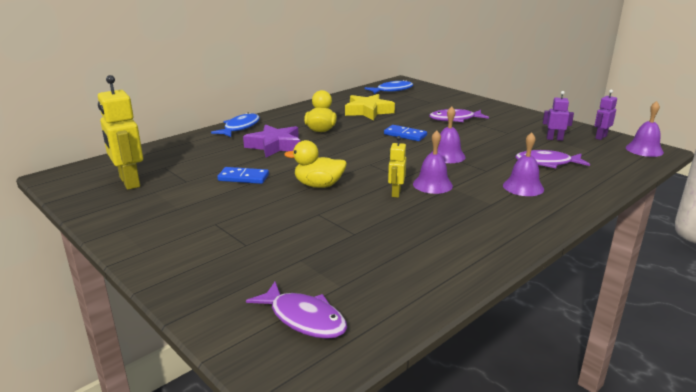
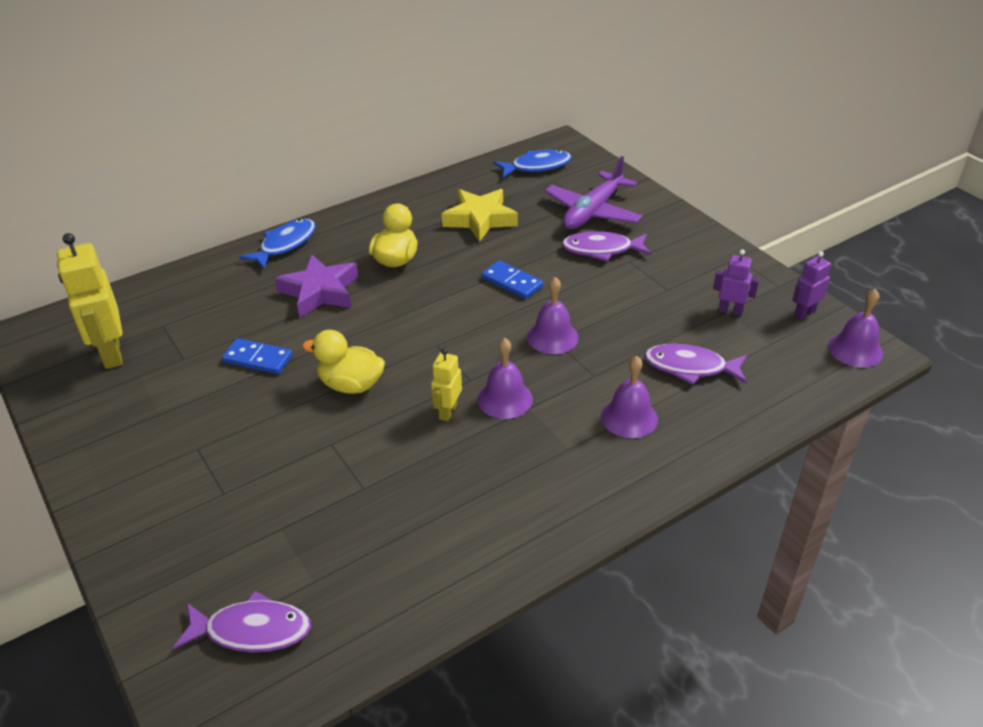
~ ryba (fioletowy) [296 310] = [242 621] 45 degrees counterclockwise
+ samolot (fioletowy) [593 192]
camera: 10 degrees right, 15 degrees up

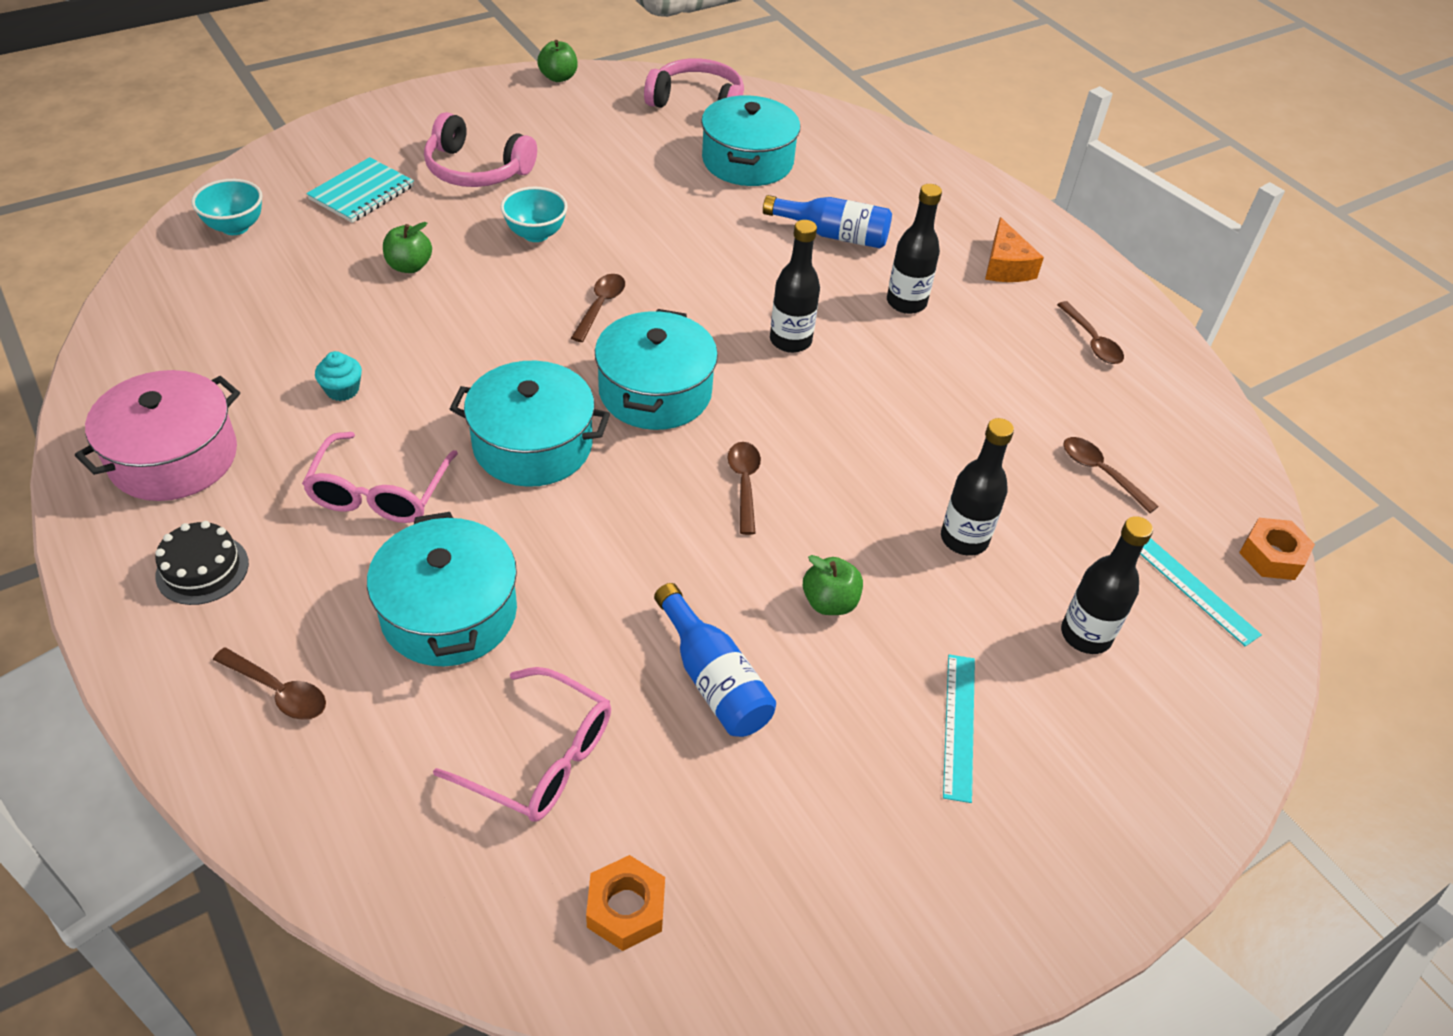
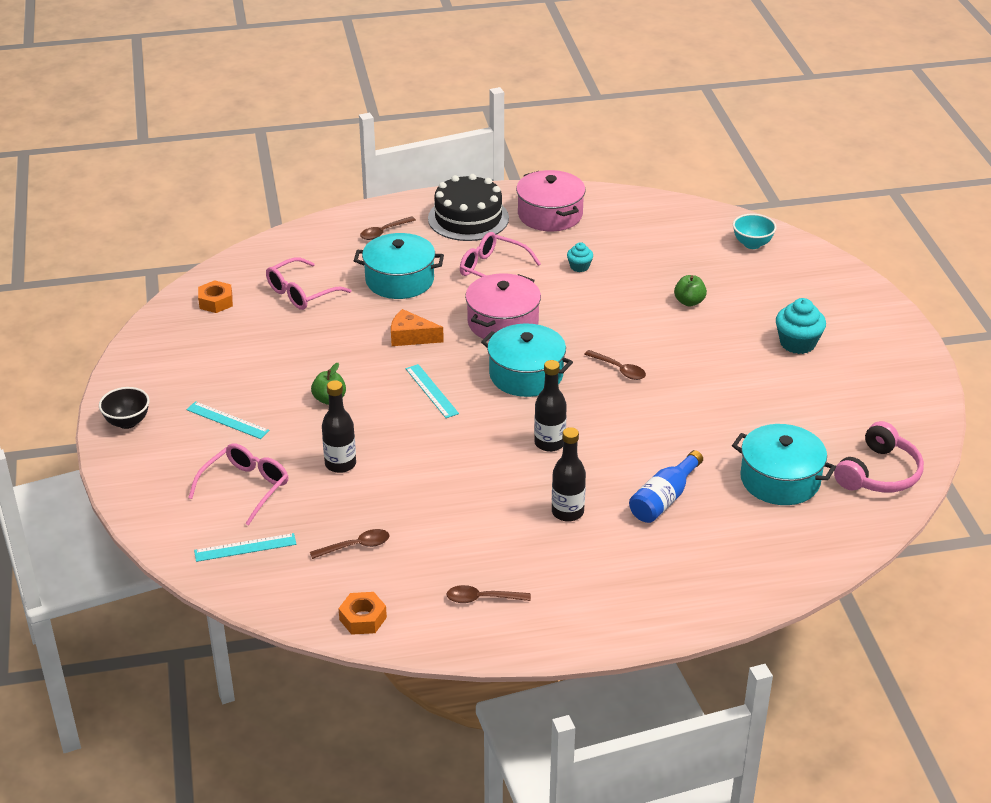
+ miska (czarny) [124 408]
~ butelka (czarny) [1107 585] to okulary (różowy) [238 484]
~ nakrętka (pomarańczowy) [1277 549] to [362 613]
~ ser (pomarańczowy) [1014 249] to [417 327]
~ łyżka (brązowy) [744 488] to linijka (turkusowy) [432 391]
~ tort (czarny) [202 563] = [468 207] x1.87
~ garnek (turkusowy) [530 424] to garnek (różowy) [503 307]
~ słuchawki (różowy) [480 149] to muffinka (turkusowy) [801 326]
- zeszyt (turkusowy) [360 190]
- miska (turkusowy) [534 214]
- jabłko (zielony) [557 61]
- butelka (niebieski) [715 660]
camera: 115 degrees right, 10 degrees down

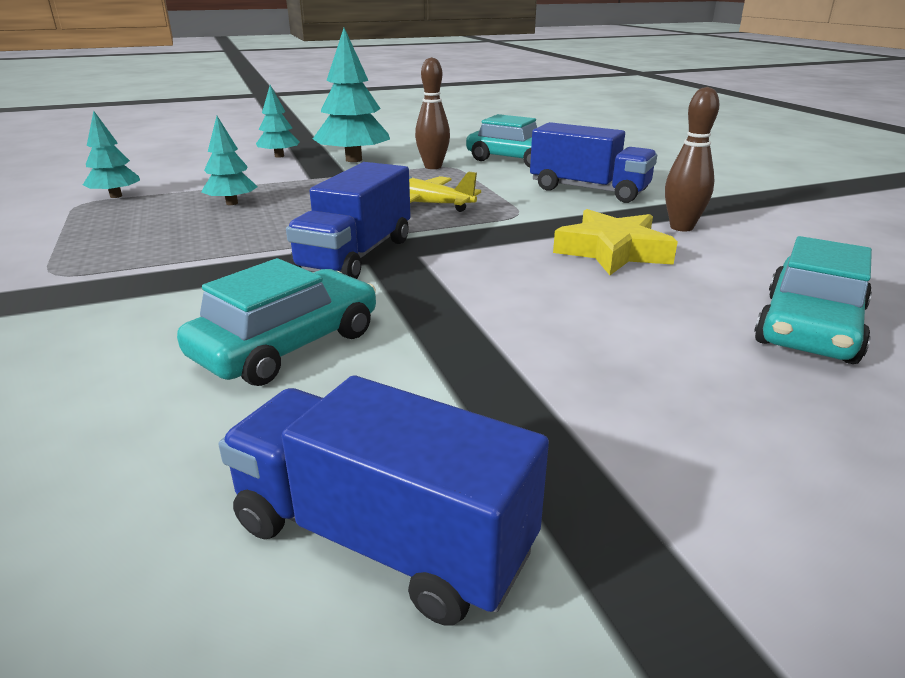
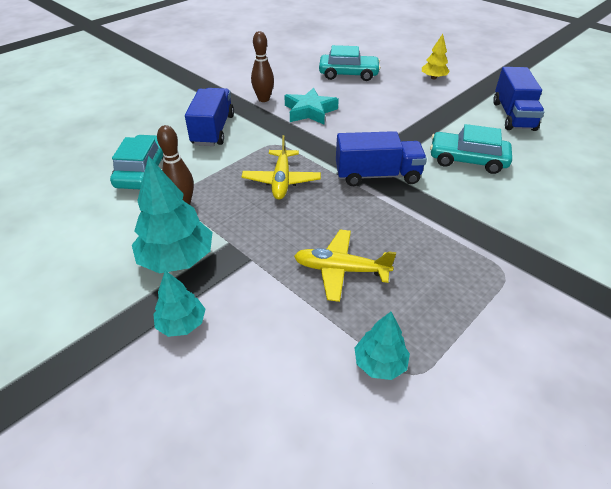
~ gwiazda (żółty) [615 242] to gwiazda (turkusowy) [311 106]
~ drzewko (turkusowy) [229 160] to samolot (żółty) [345 266]
+ drzewko (żółty) [436 56]
camera: 115 degrees left, 15 degrees up

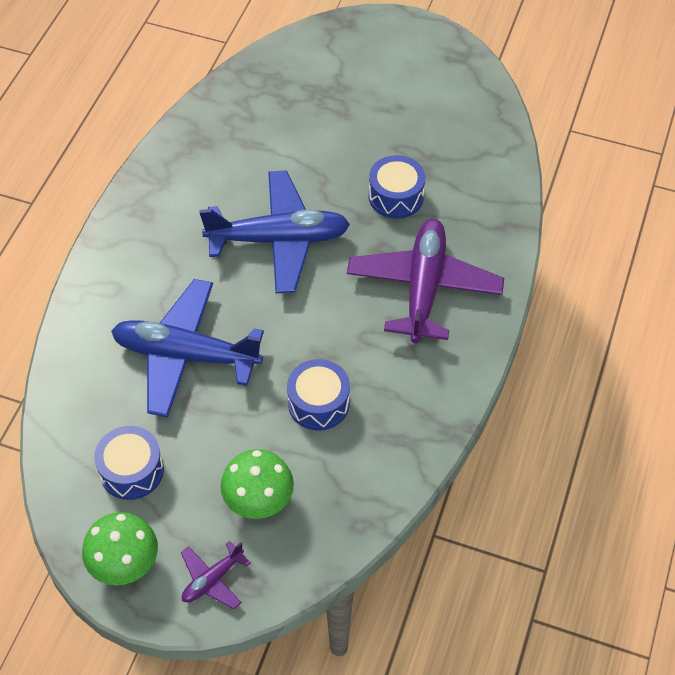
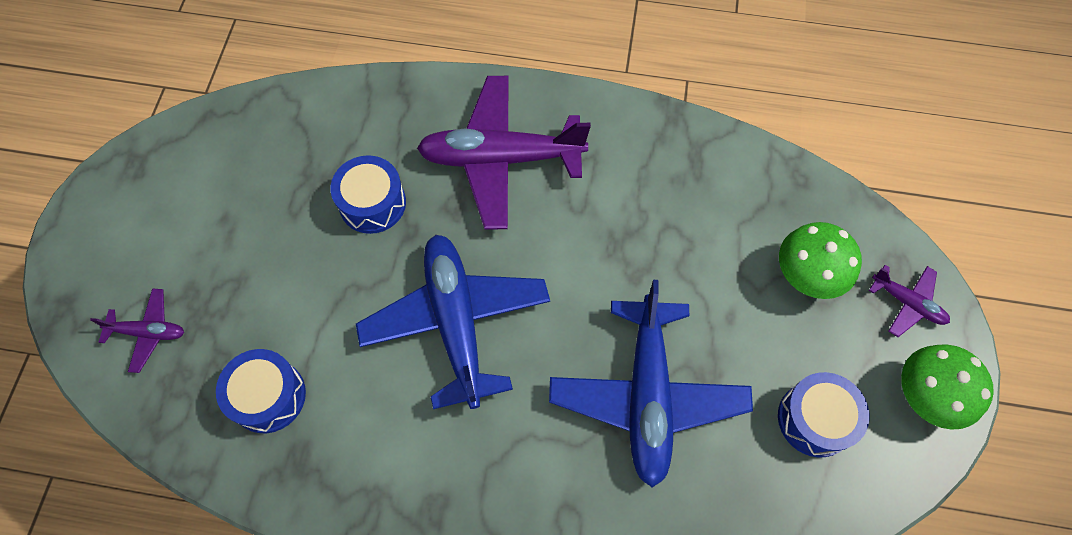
+ samolot (fioletowy) [137 330]
~ bęben (niebieski) [318 394] to [261 391]
camera: 100 degrees left, 10 degrees up

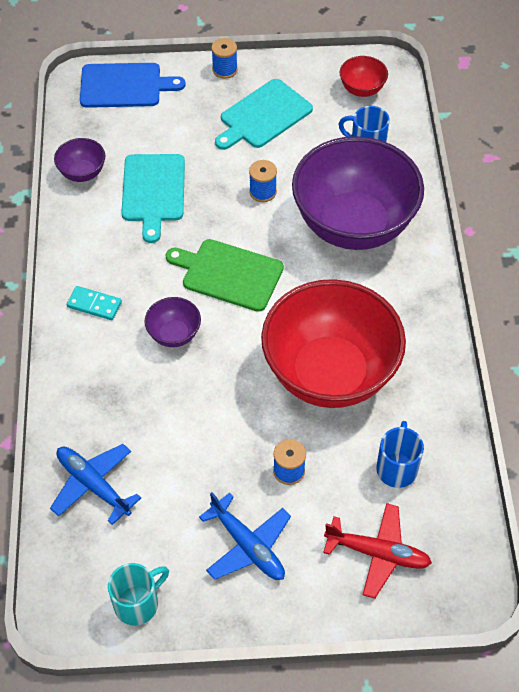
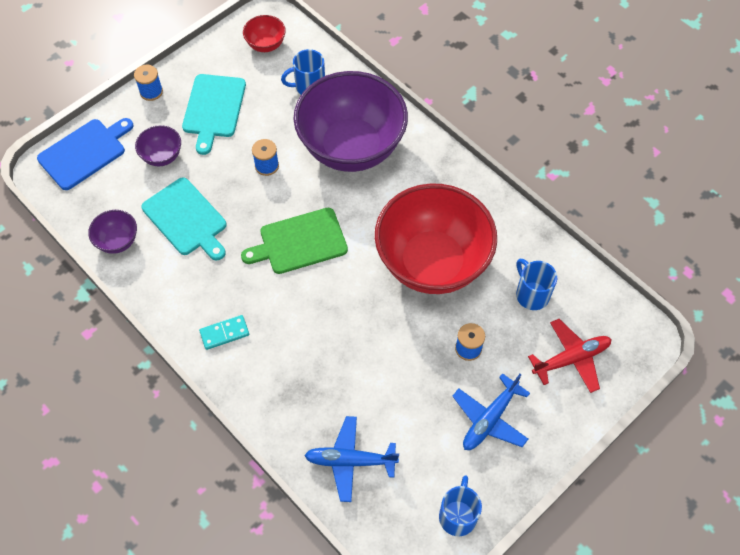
~ miska (fioletowy) [173 322] to [158 146]
~ kubek (turkusowy) [138 594] to kubek (niebieski) [460 505]
~ samolot (niebieski) [245 536] = [491 411] 120 degrees clockwise
camera: 40 degrees left, 5 degrees up

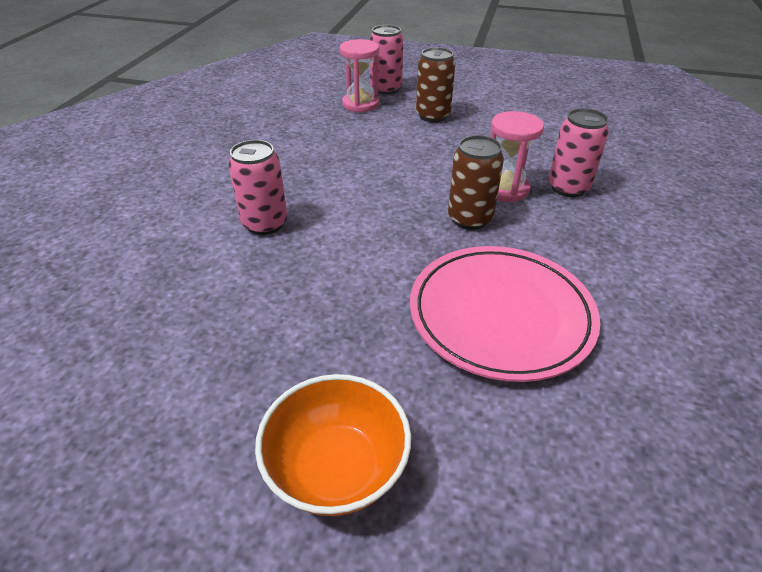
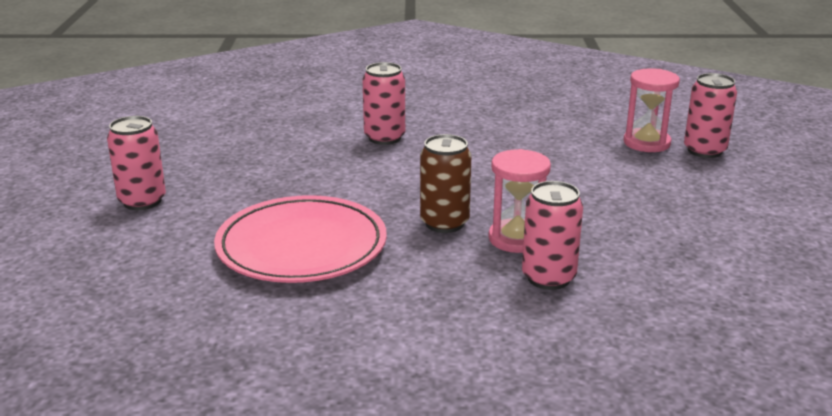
~ miska (pomarańczowy) [333 445] to puszka (różowy) [136 163]
- puszka (brązowy) [435 85]
camera: 75 degrees right, 15 degrees down

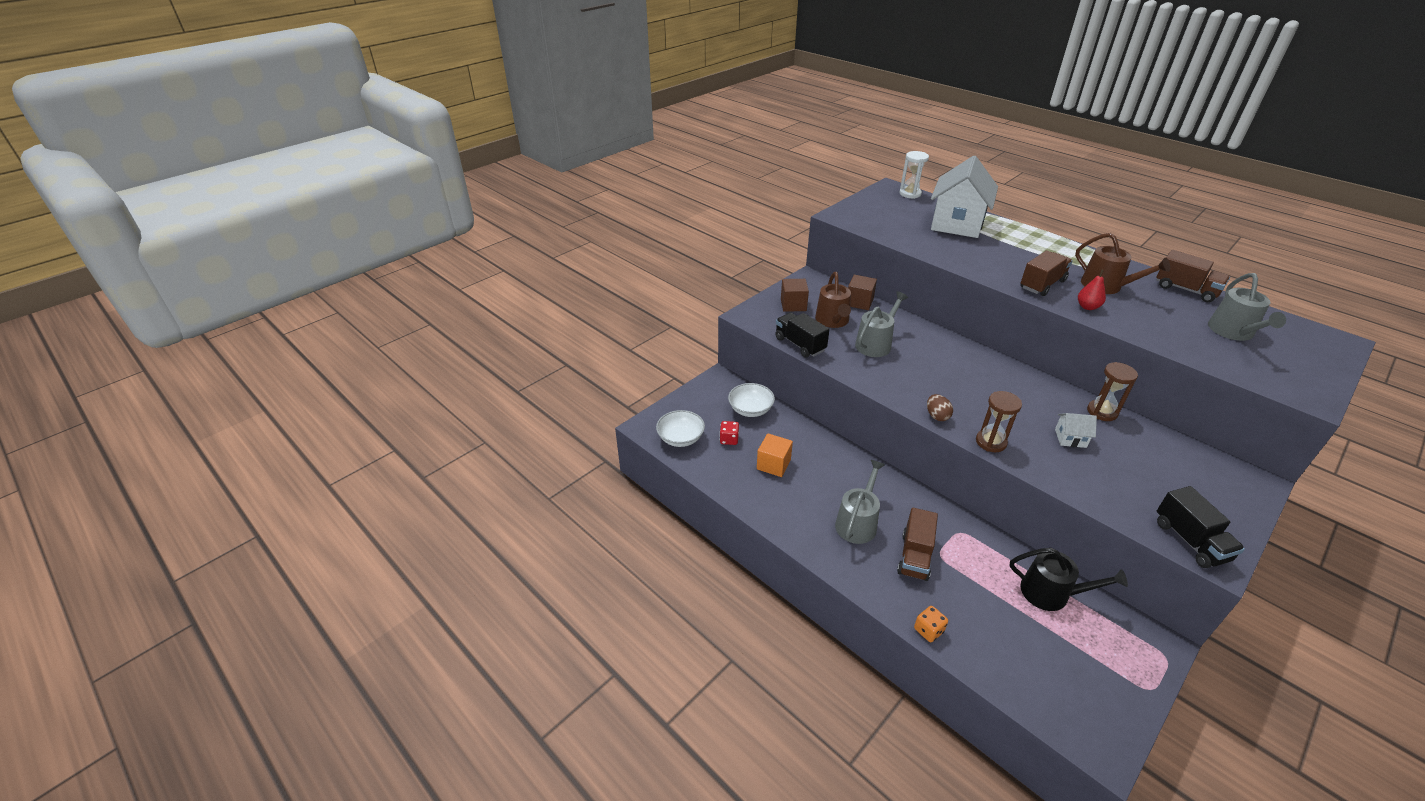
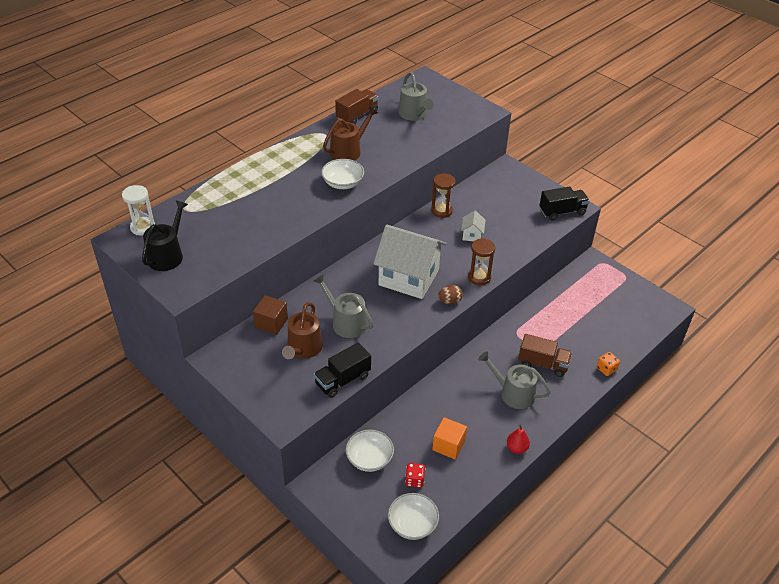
~ konewka (czarny) [1068 579] to [165 235]
~ konewka (brązowy) [833 300] = [302 330] 105 degrees clockwise
~ ciężarówka (brązowy) [1046 273] to miska (biały) [342 174]
~ domek (biały) [964 197] to [409 262]
~ konewka (szary) [1247 307] = [416 96] 60 degrees clockwise
~ gruszka (czerwony) [1092 290] to [518 439]
- sześcian (brązowy) [795 295]
camera: 90 degrees left, 5 degrees up

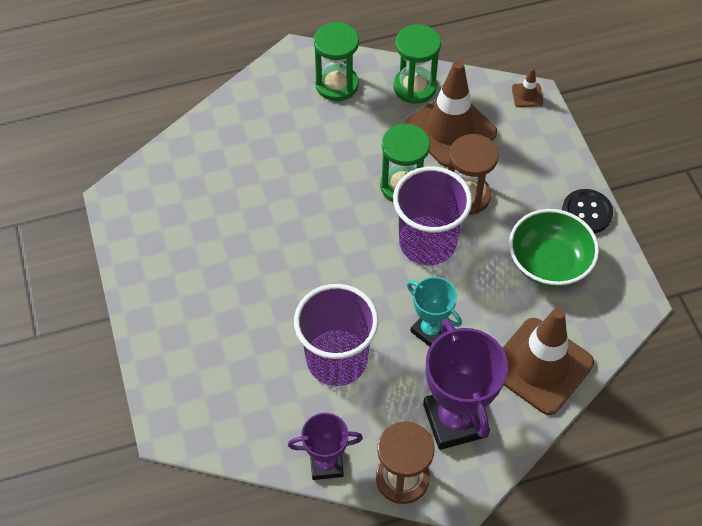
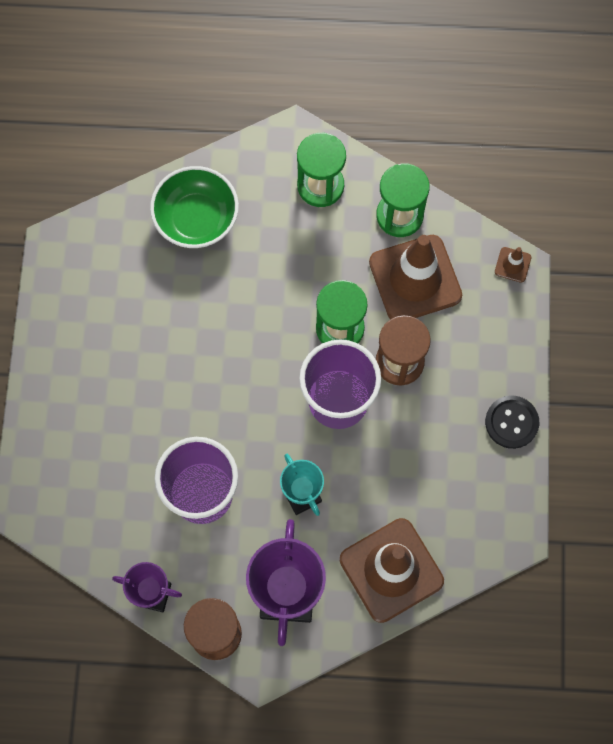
~ miska (zielony) [554 248] to [194 207]
camera: 20 degrees right, 15 degrees up

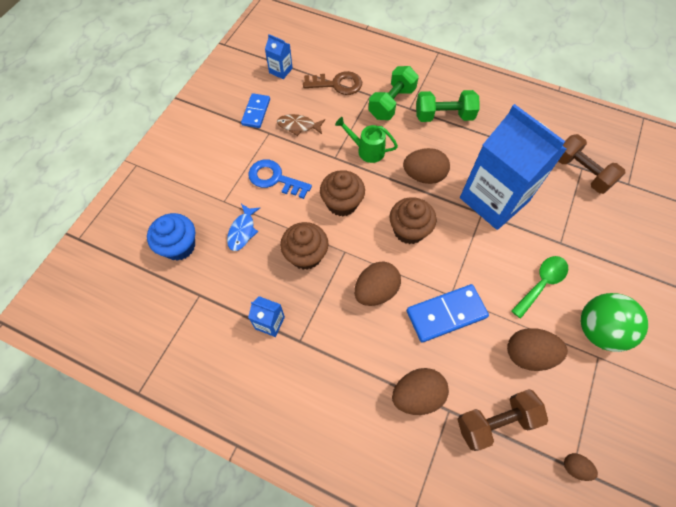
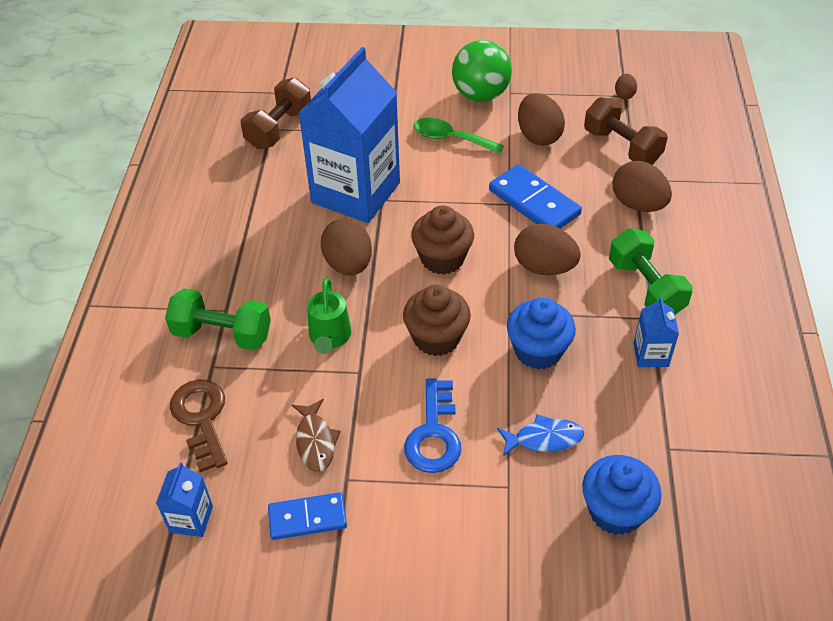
~ muffinka (brązowy) [304 246] to muffinka (niebieski) [541 333]
~ hantel (zielony) [447 106] to [651 271]
camera: 110 degrees left, 15 degrees down

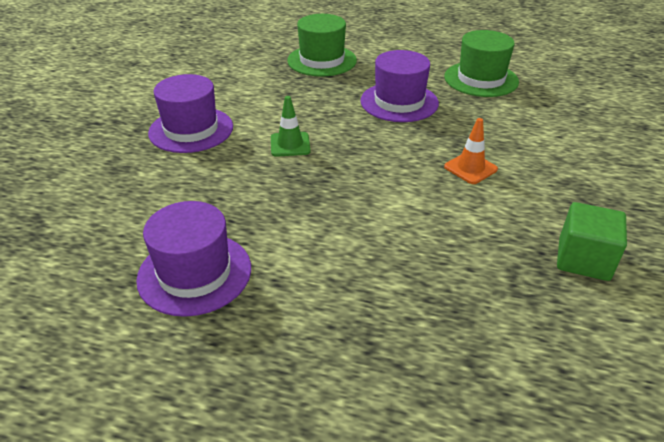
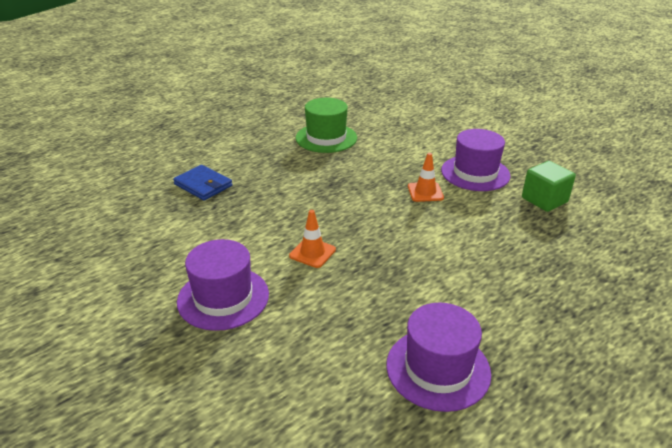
~ kapelusz (zielony) [322 45] to portfel (niebieski) [203 183]
~ pachołek (zielony) [291 126] to pachołek (pomarańczowy) [312 239]
~ kapelusz (fioletowy) [399 86] to [476 160]
camera: 55 degrees left, 5 degrees down

